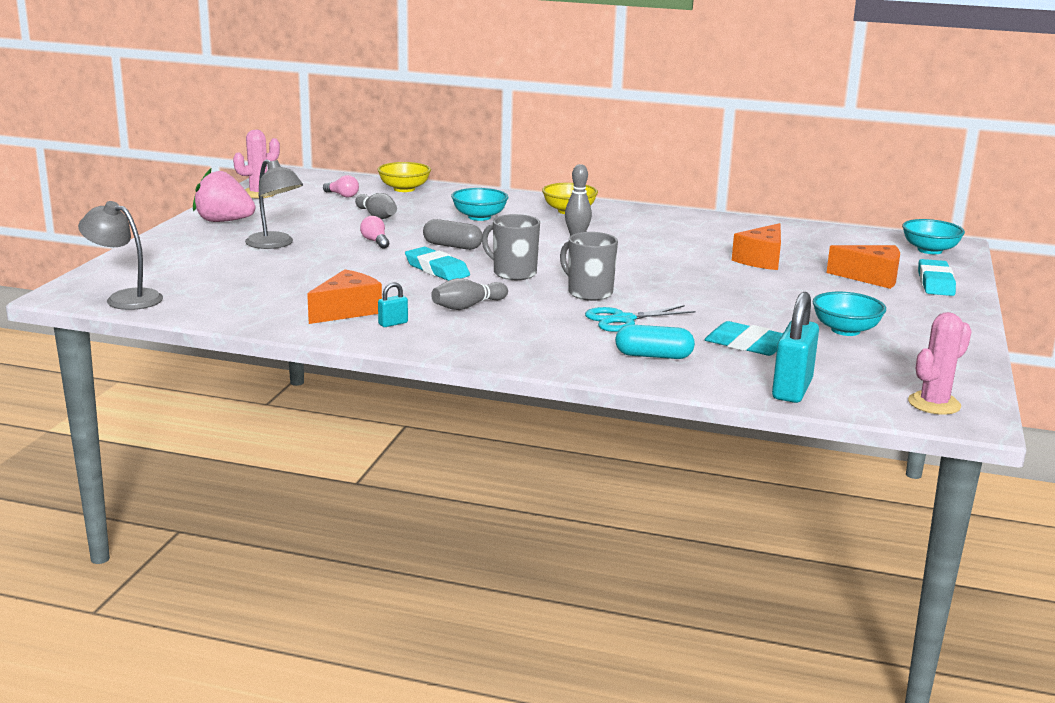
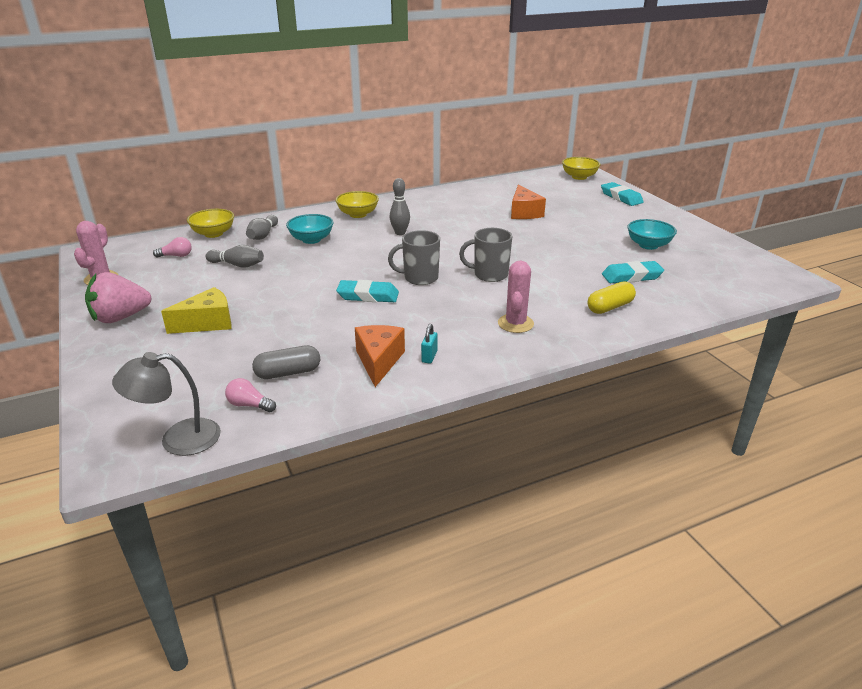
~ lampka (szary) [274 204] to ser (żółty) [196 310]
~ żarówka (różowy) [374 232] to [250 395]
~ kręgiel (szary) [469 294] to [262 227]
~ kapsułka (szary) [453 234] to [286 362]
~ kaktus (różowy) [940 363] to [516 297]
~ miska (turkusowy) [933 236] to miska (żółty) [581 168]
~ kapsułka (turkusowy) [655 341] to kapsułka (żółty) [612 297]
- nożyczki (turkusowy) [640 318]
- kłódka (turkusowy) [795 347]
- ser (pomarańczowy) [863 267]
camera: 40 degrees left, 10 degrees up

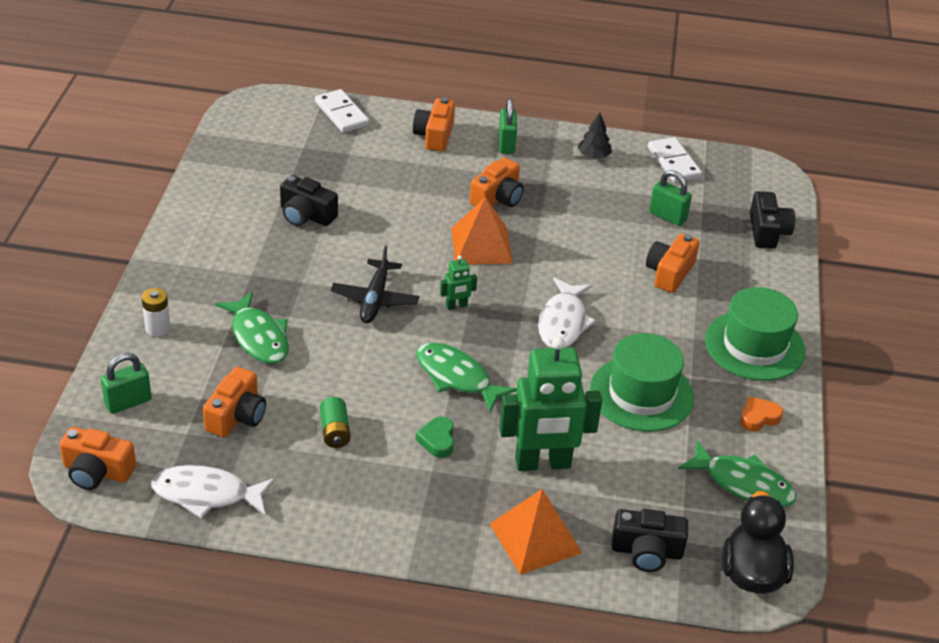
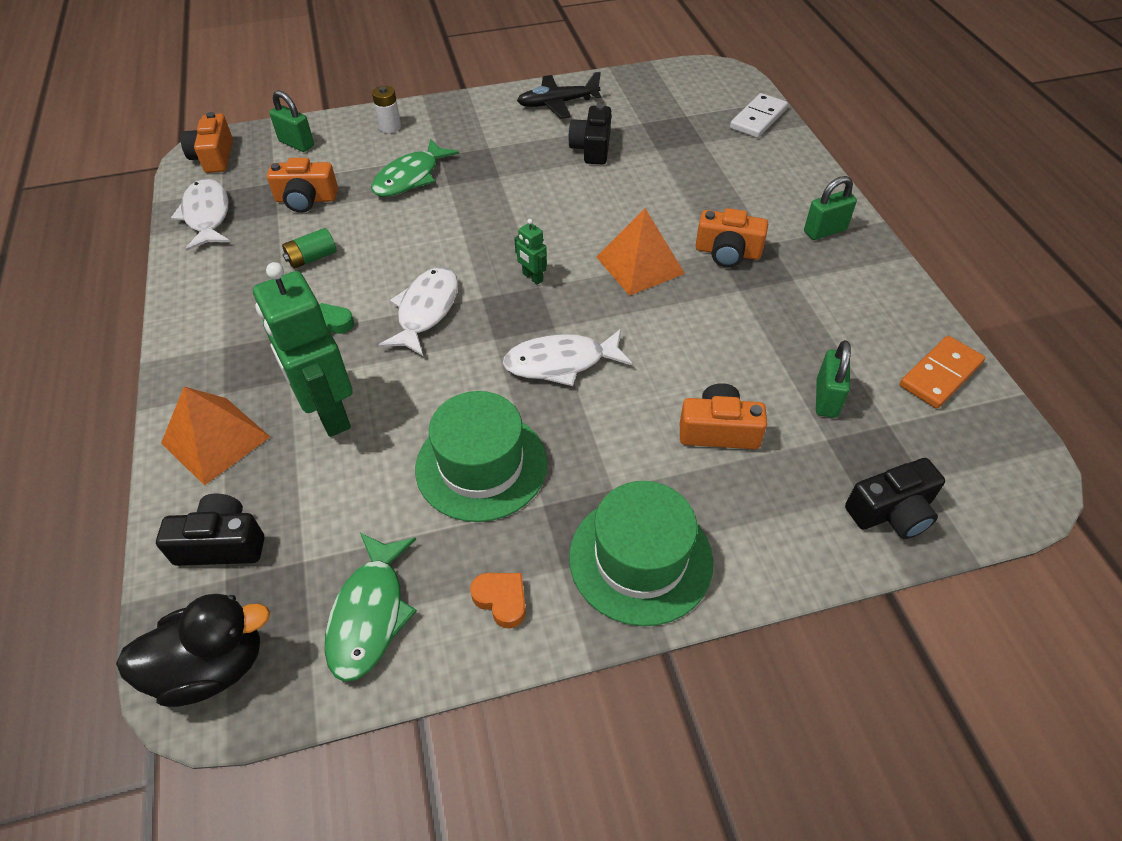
~ aparat fotograficzny (czarny) [650 540] = [210 530] 105 degrees clockwise
~ ryba (zielony) [466 377] to ryba (biały) [418 311]
~ samolot (czarny) [375 284] to [559 95]
~ kostka domina (biały) [675 160] to kostka domina (pomarańczowy) [942 372]
- aparat fotograficzny (pomarańczowy) [434 124]
- drzewko (czarny) [595 135]
camera: 70 degrees right, 10 degrees up

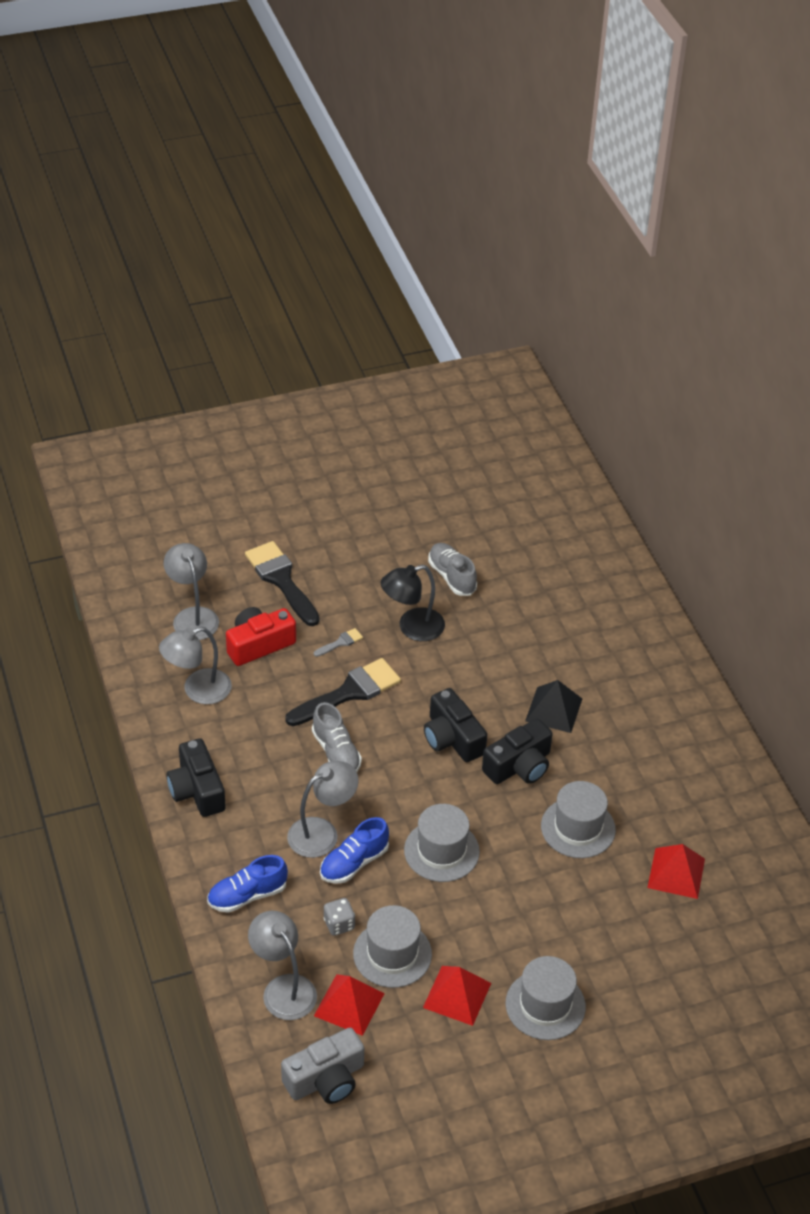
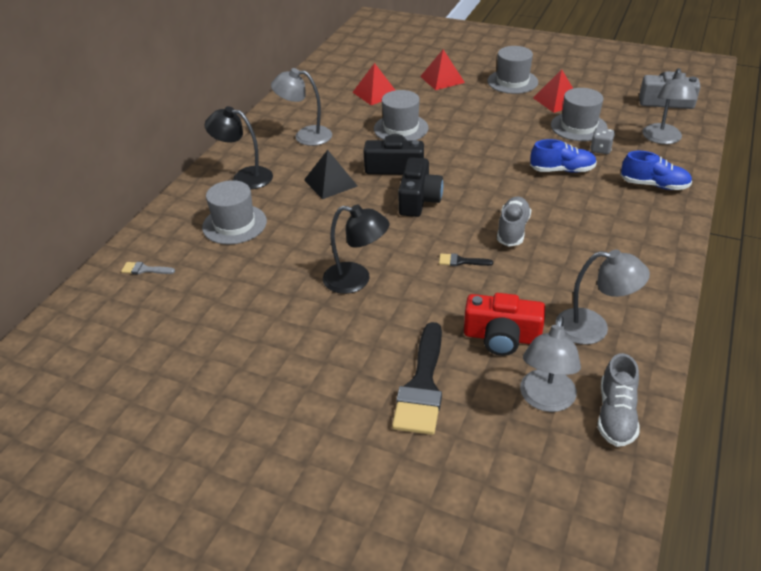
~ pędzel (szary) [338 642] to [148 268]
~ kapelusz (szary) [442 843] to [234 212]
+ lampka (czarny) [239 147]
~ lampka (szary) [323 809] to [301 107]
~ piramida (czerwony) [349 1005] to [442 69]
~ pędzel (czarny) [343 692] = [466 259] x0.44
~ but (szary) [452 569] to [619 400]
- aparat fotograficzny (czarny) [196 777]
camera: 135 degrees left, 5 degrees down

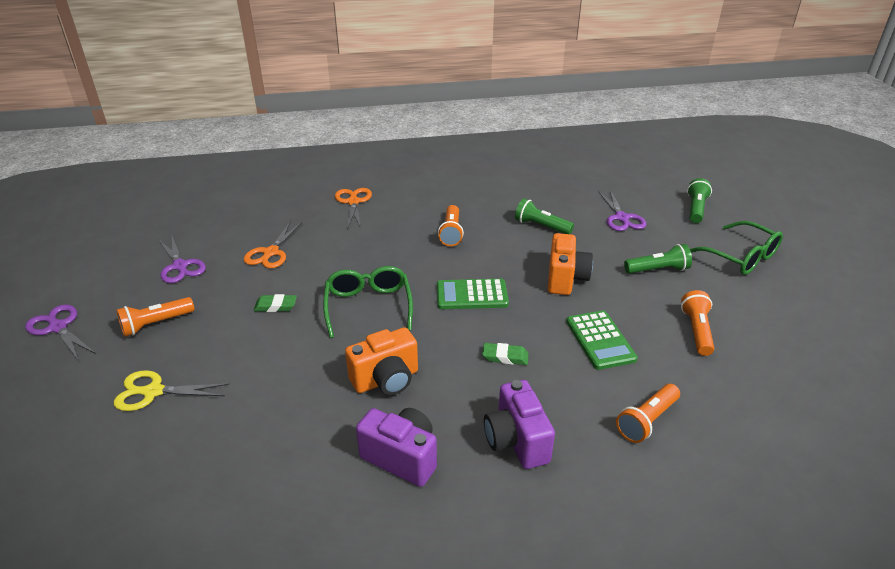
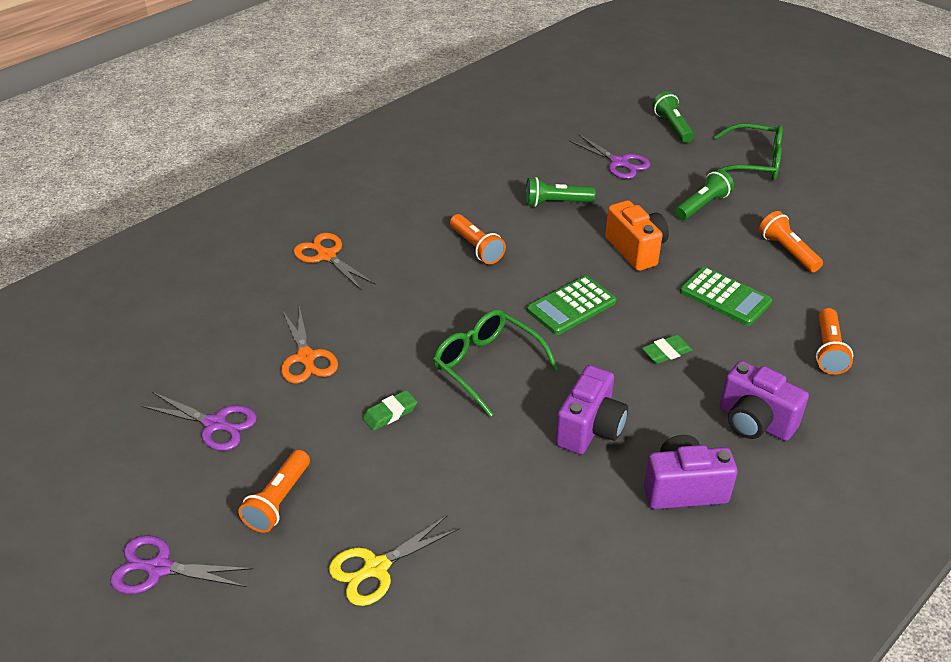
~ aparat fotograficzny (pomarańczowy) [381 361] to aparat fotograficzny (fioletowy) [591 409]
camera: 35 degrees left, 5 degrees up

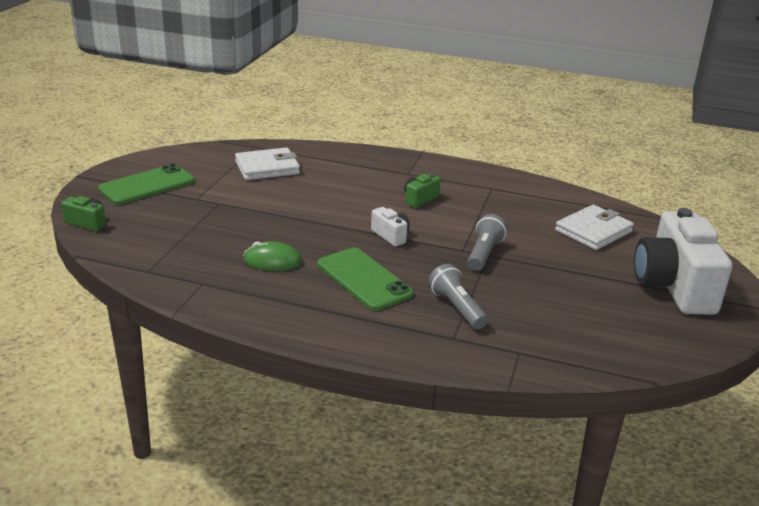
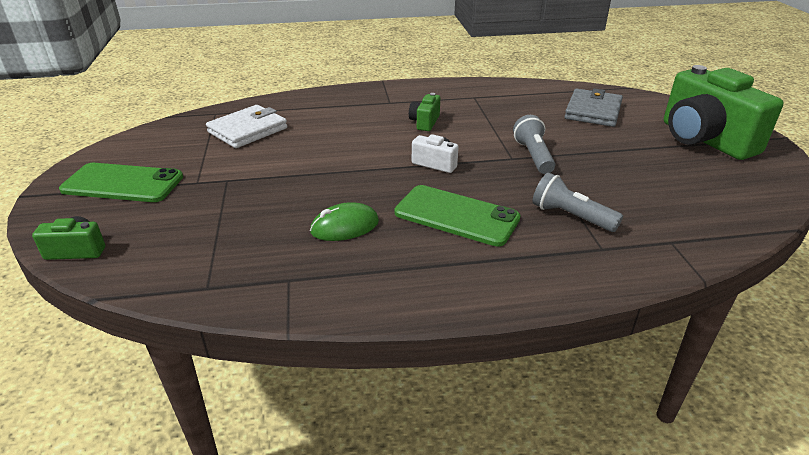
~ telefon (zielony) [146 184] = [121 182] 75 degrees clockwise
~ portfel (biały) [594 227] to portfel (szary) [593 107]
~ aparat fotograficzny (biały) [683 261] to aparat fotograficzny (zielony) [724 112]
camera: 25 degrees left, 5 degrees up

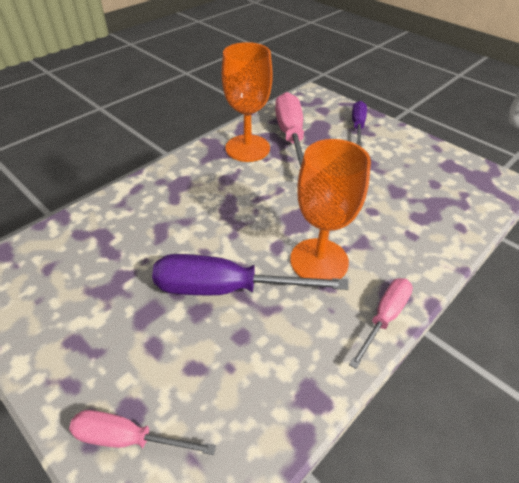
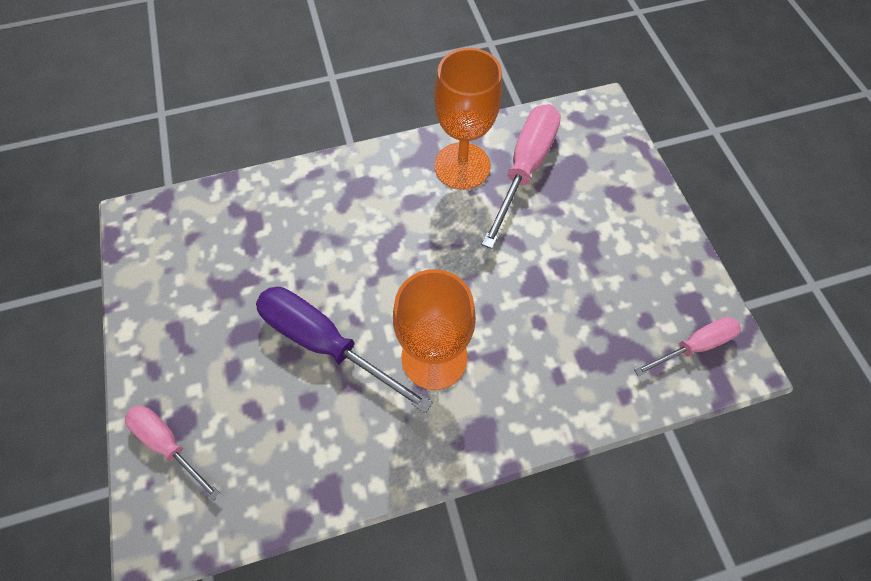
~ śrubokręt (różowy) [381 323] to [687 346]
- śrubokręt (fioletowy) [359 123]
camera: 30 degrees right, 20 degrees up

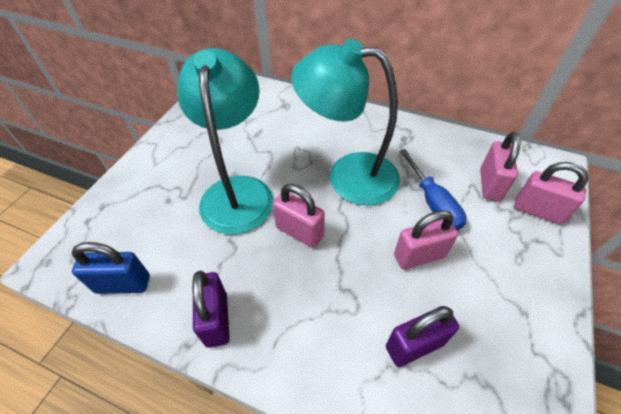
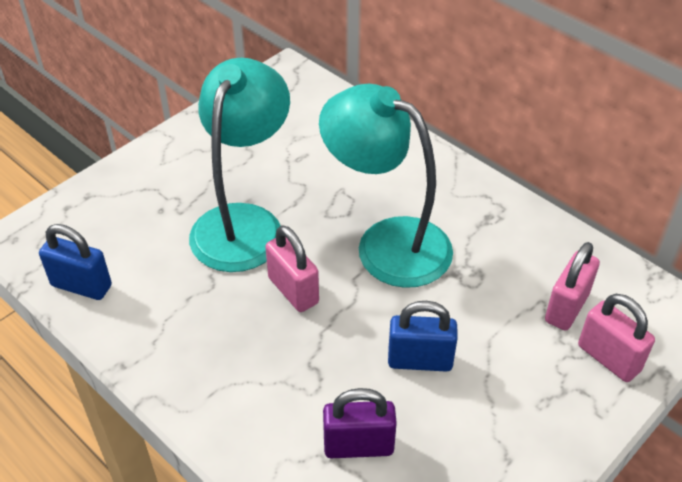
~ kłódka (różowy) [426 240] to kłódka (niebieski) [423 336]
- kłódka (fioletowy) [211 309]
- śrubokręt (niebieski) [433 190]
camera: 20 degrees right, 5 degrees down

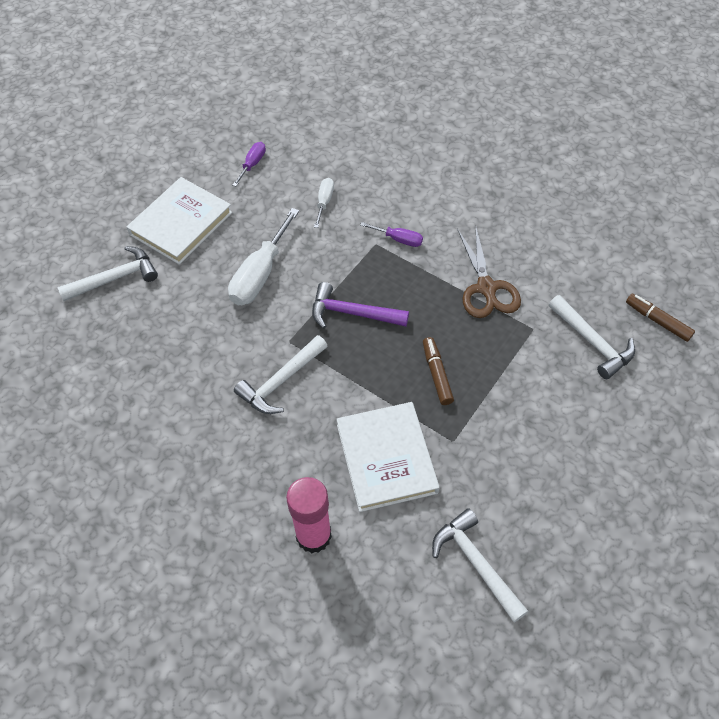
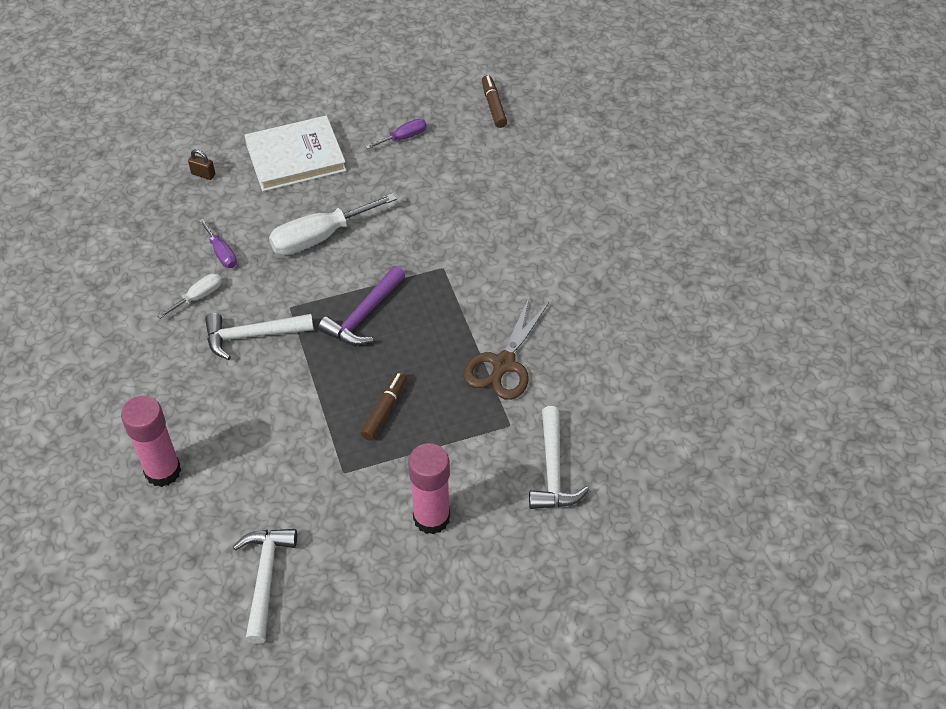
~ śrubokręt (biały) [324 203] to [189 296]
~ młotek (biały) [108 273] to kłódka (brązowy) [201 164]
~ śrubokręt (fioletowy) [391 234] to [218 243]
~ młotek (fioletowy) [360 305] = [362 306] 105 degrees counterclockwise
+ klej w sztyfcie (różowy) [429 488]
~ flamaster (brązowy) [660 318] to [494 101]
- książka (biały) [388 457]
camera: 35 degrees right, 5 degrees down

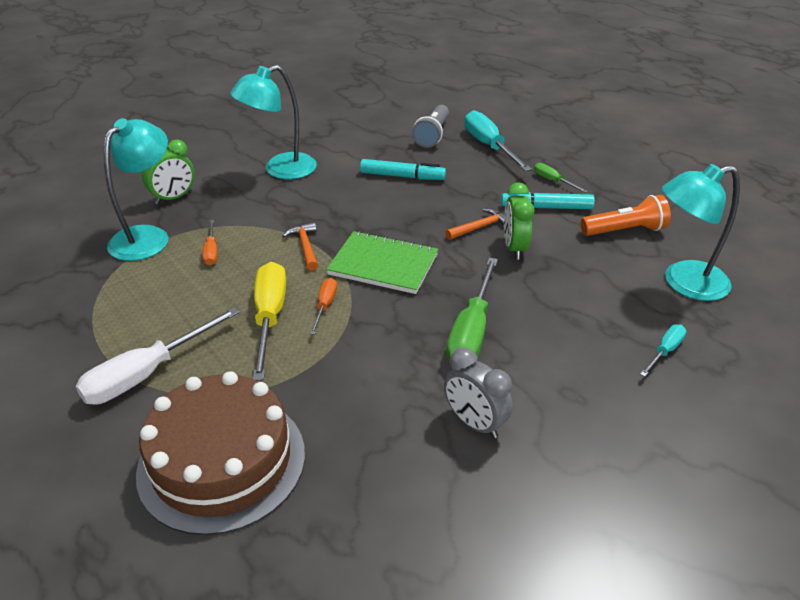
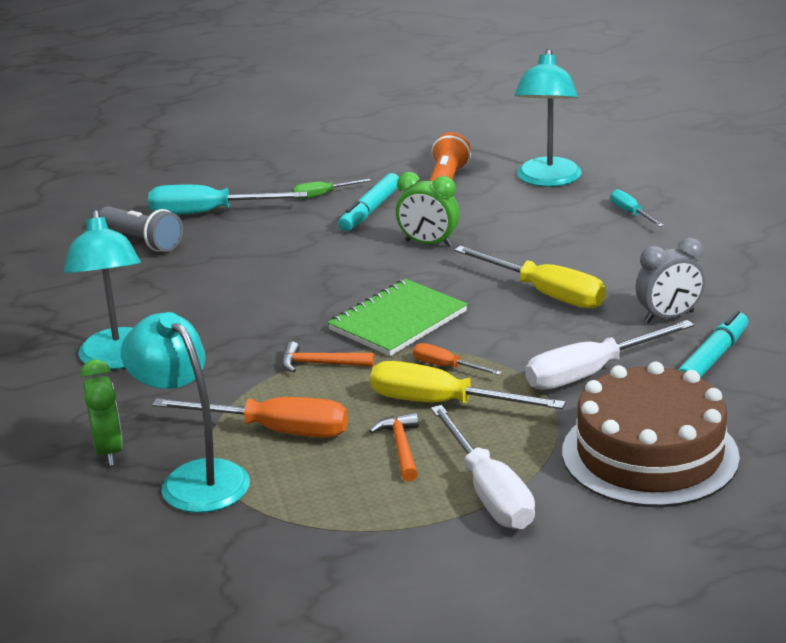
~ śrubokręt (pomarańczowy) [210 242] = [250 417] x1.95
~ młotek (pomarańczowy) [475 224] to [394 447]
~ śrubokręt (zielony) [472 309] to śrubokręt (żółty) [530 277]
+ śrubokręt (biały) [609 355]
~ flamaster (turkusowy) [403 169] to [713 344]
camera: 65 degrees left, 10 degrees down

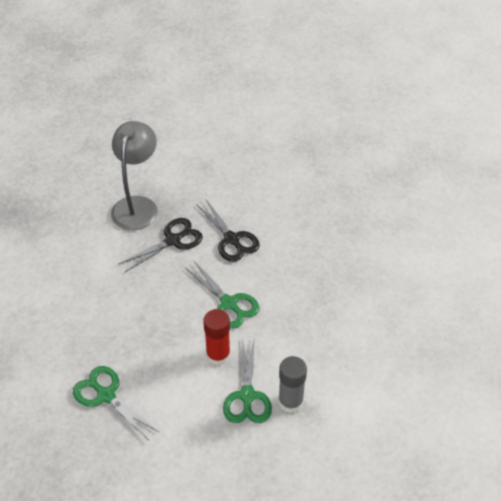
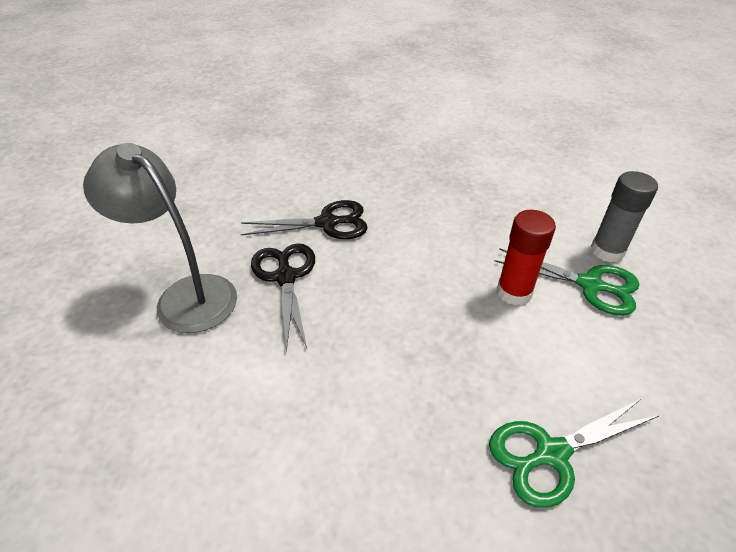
- nożyczki (zielony) [222 294]
camera: 65 degrees left, 5 degrees down

